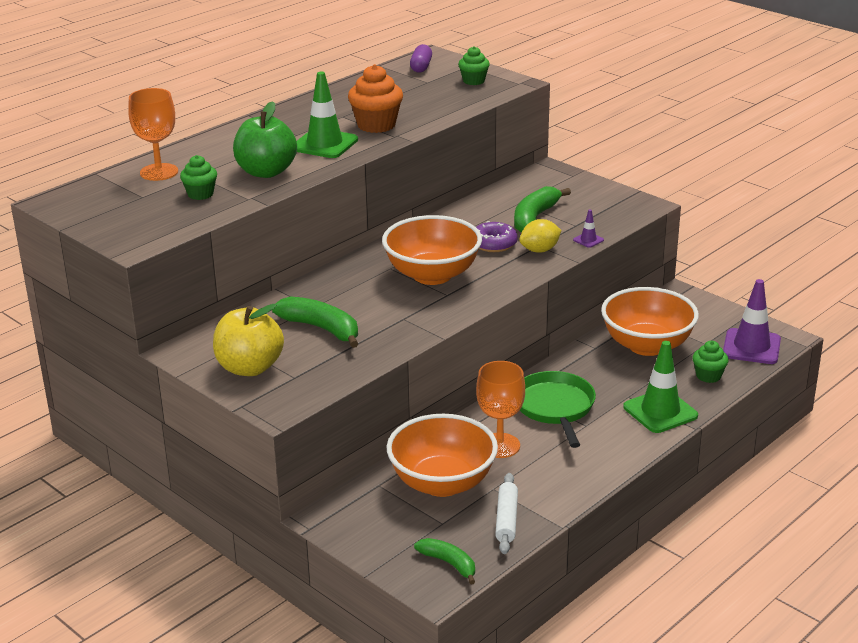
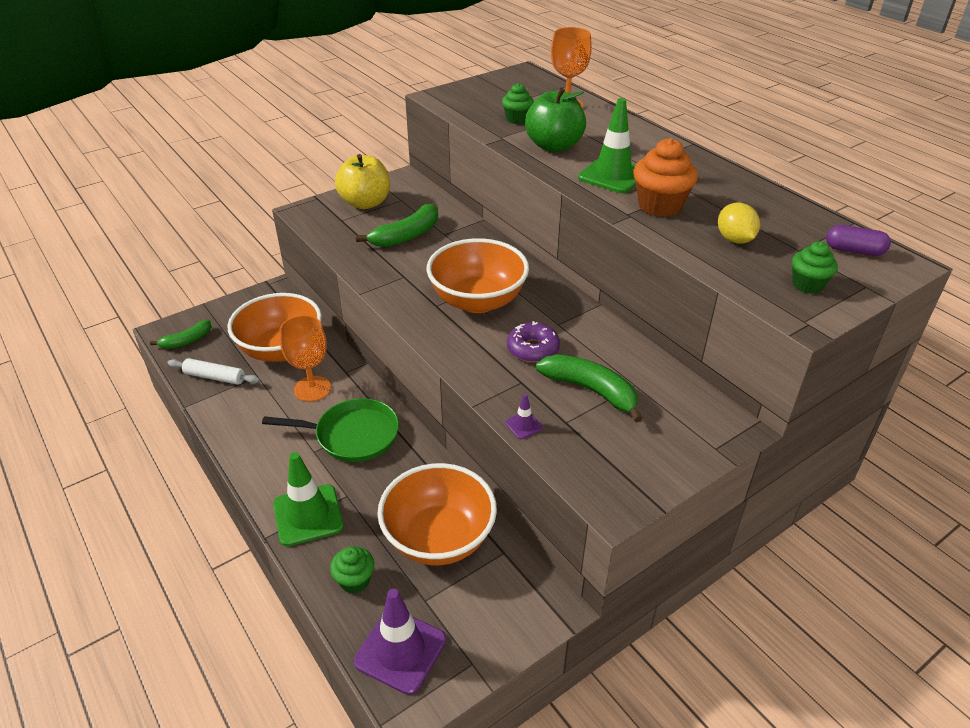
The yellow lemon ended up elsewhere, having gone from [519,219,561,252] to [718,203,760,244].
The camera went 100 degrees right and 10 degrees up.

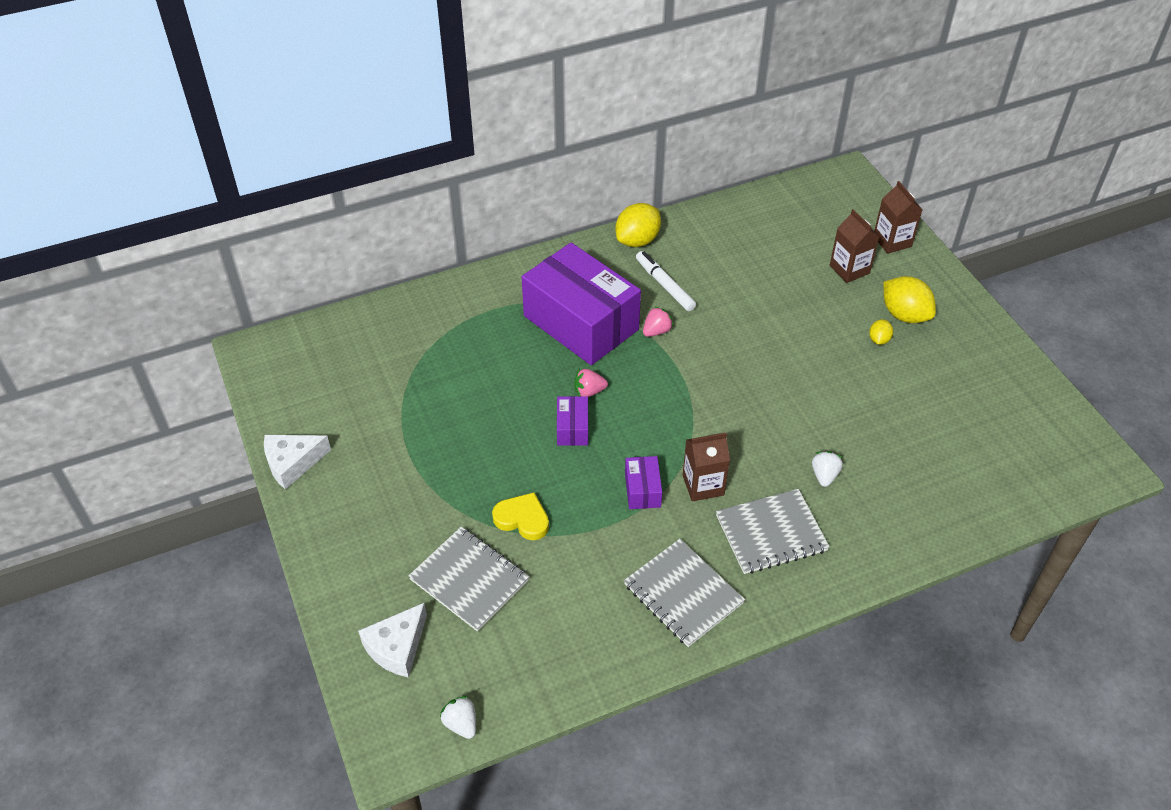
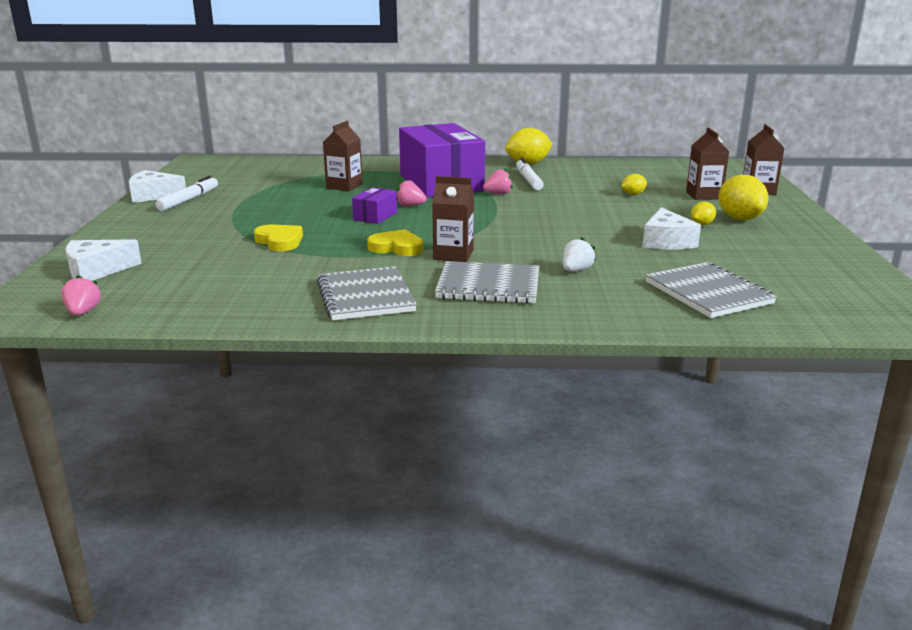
The grey notebook ended up elsewhere, having gone from [408,527,529,631] to [645,262,777,318].
What was the white strawberry at [440,696,476,739] turned into the pink strawberry at [61,275,101,316].
Where the purple box stood at [625,456,662,509], the yellow heart came to stand at [367,229,423,256].
The second view gained the white marker at [156,176,218,211].
The second view gained the brown carton at [323,121,363,191].
The second view gained the yellow lemon at [621,174,647,195].
The second view gained the white cheese at [643,207,701,249].
The camera went 25 degrees right and 25 degrees down.

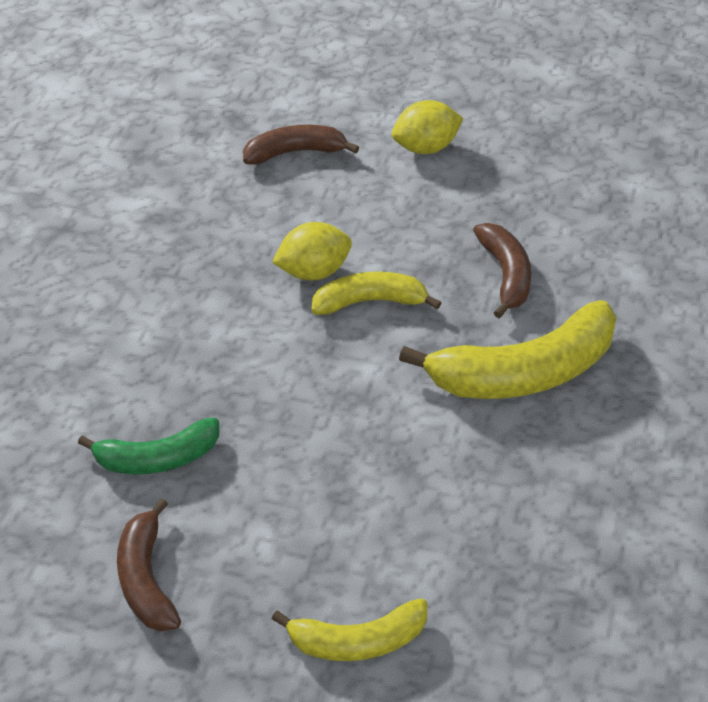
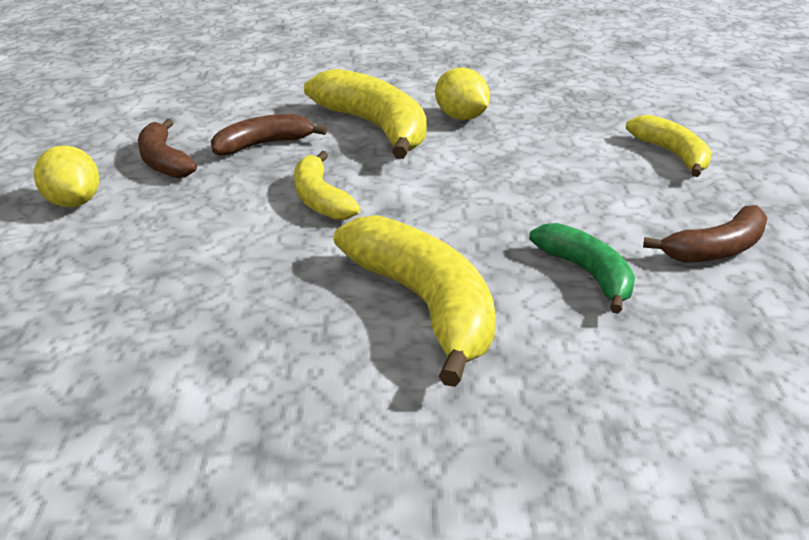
The brown banana ended up elsewhere, having gone from [243,125,359,164] to [138,119,197,178].
The yellow lemon ended up elsewhere, having gone from [272,222,352,280] to [435,67,490,120].
The second view gained the yellow banana at [334,215,496,387].
The camera went 105 degrees left and 15 degrees down.

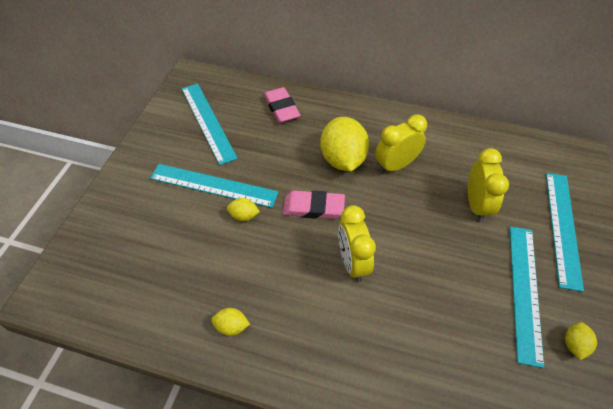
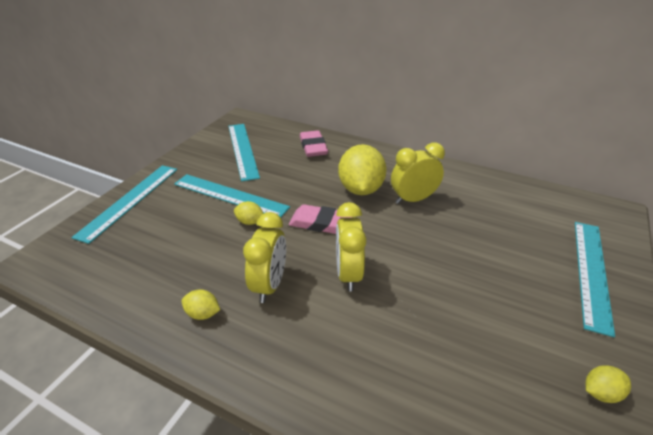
The yellow clock ended up elsewhere, having gone from [468,148,509,222] to [243,212,286,303].
The turquoise ruler ended up elsewhere, having gone from [510,227,544,368] to [71,165,177,244].
The yellow lemon at [565,322,597,360] ended up facing another way, 45 degrees clockwise from before.
The camera went 10 degrees right and 15 degrees down.

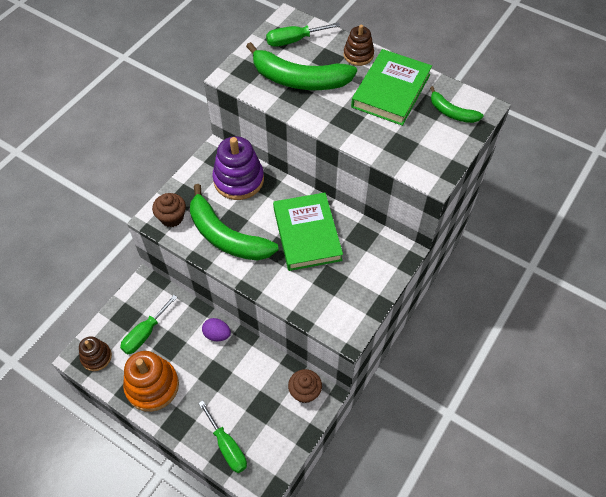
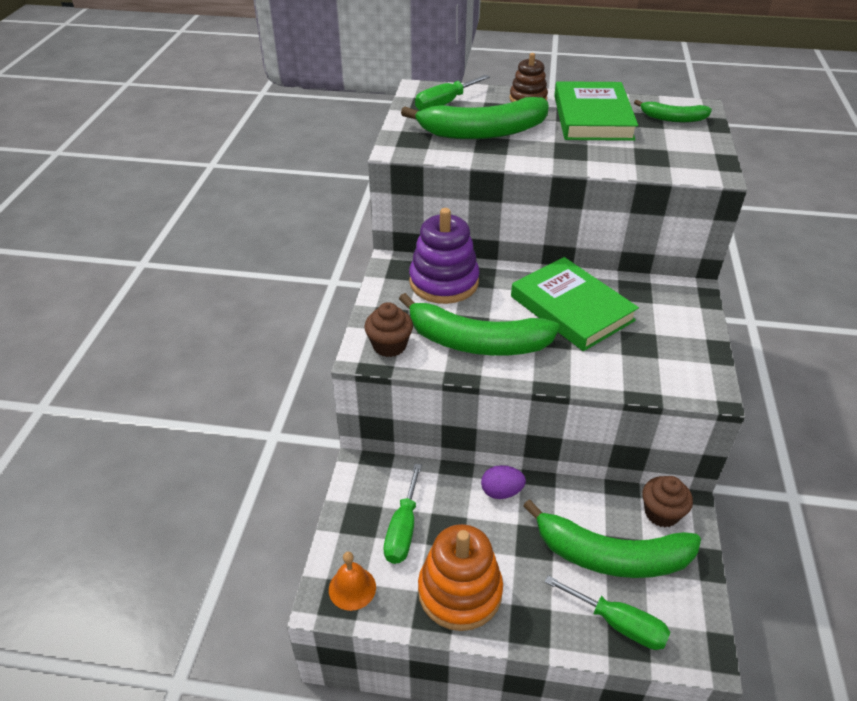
Where the brown stacking toy stood at [79,336,112,371], the orange bell came to stand at [329,552,376,611].
The second view gained the green banana at [523,499,701,578].
The camera went 25 degrees left and 15 degrees down.

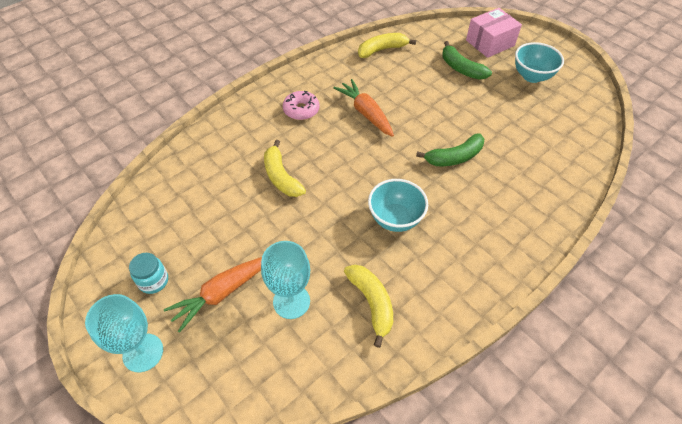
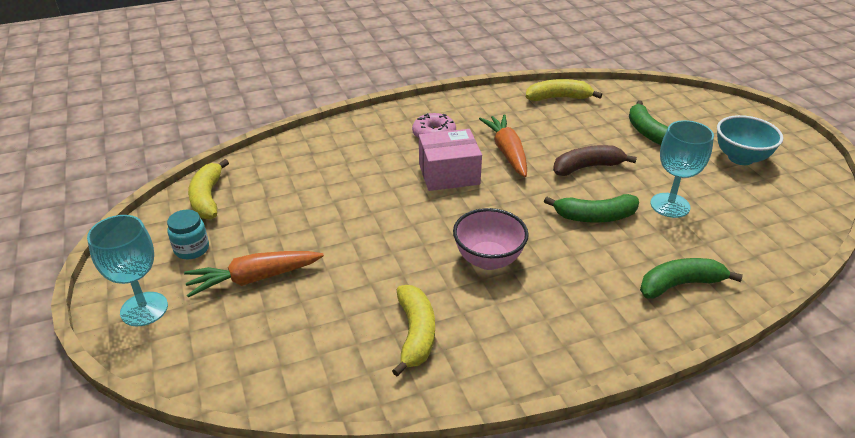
The turquoise goblet ended up elsewhere, having gone from [261,241,310,319] to [650,120,714,218].
The yellow banana ended up elsewhere, having gone from [264,140,306,197] to [188,159,229,220].
What was the turquoise bowl at [368,179,428,232] turned into the pink bowl at [453,208,529,270].
The pink box ended up elsewhere, having gone from [466,8,522,58] to [419,129,482,191].
The second view gained the brown banana at [553,145,637,176].
The second view gained the green banana at [640,258,743,299].
The camera went 20 degrees right and 15 degrees down.

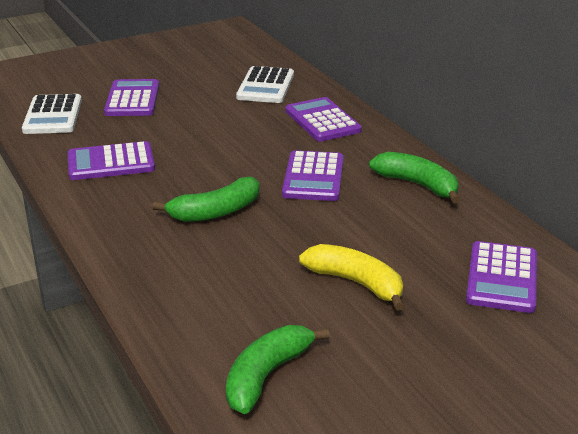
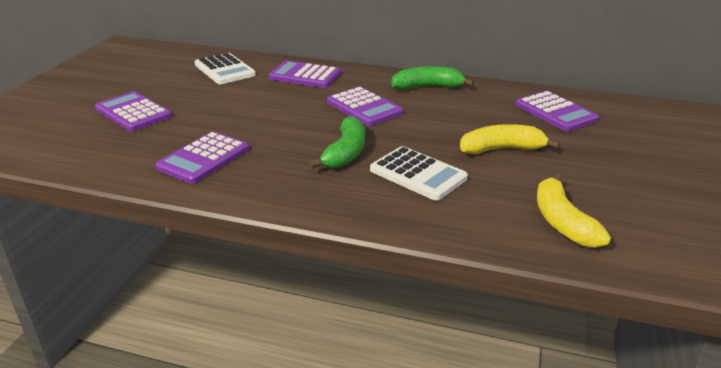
The white calculator ended up elsewhere, having gone from [22,94,82,134] to [370,146,468,201].
What was the green banana at [226,325,330,414] turned into the yellow banana at [537,173,611,248].
The camera went 45 degrees left and 0 degrees up.

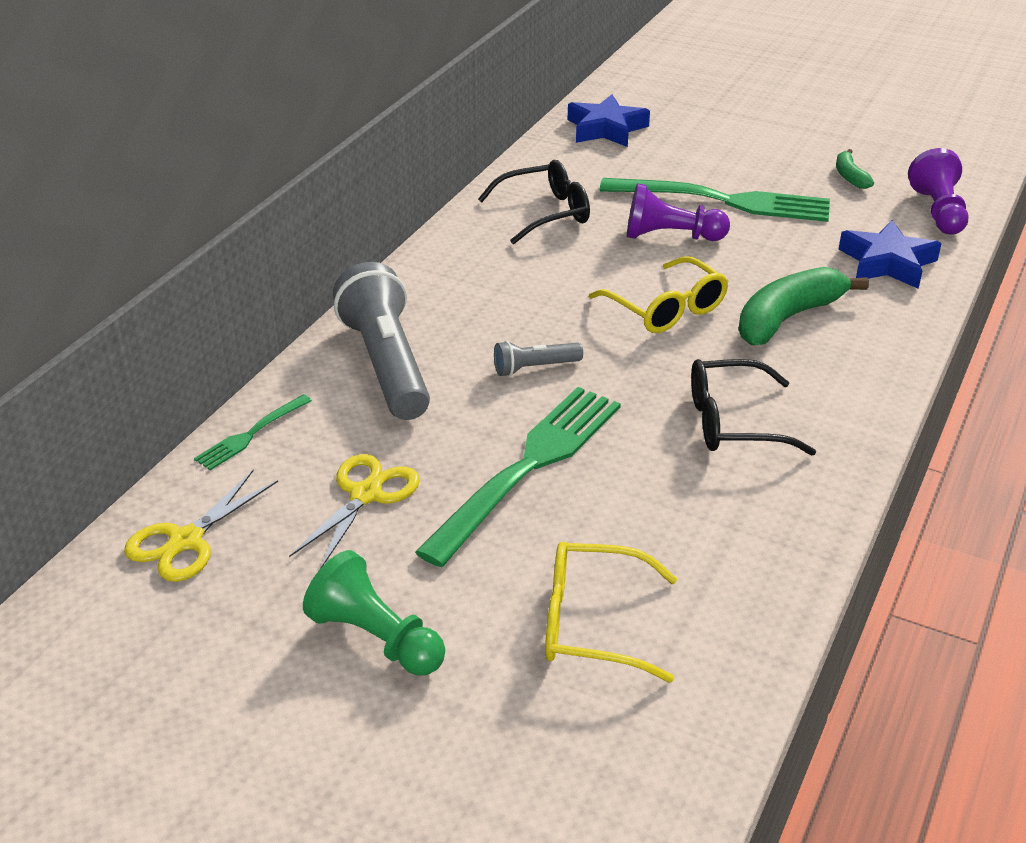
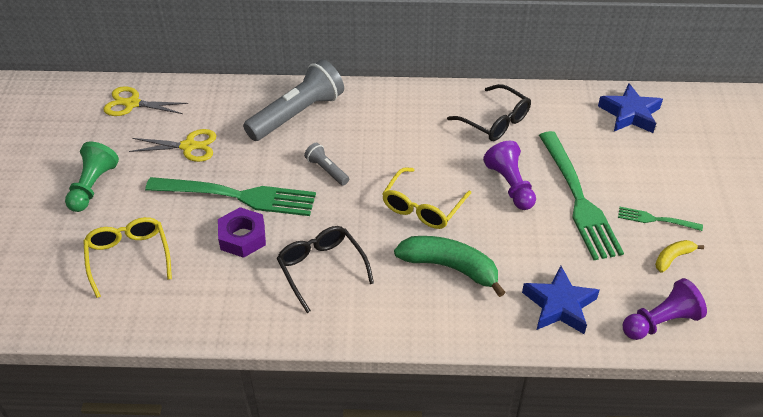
The green fork ended up elsewhere, having gone from [194,395,312,470] to [618,207,703,231].
What was the green banana at [836,149,874,189] turned into the yellow banana at [655,240,704,273].
The second view gained the purple nut at [218,207,266,258].
The camera went 65 degrees right and 10 degrees up.

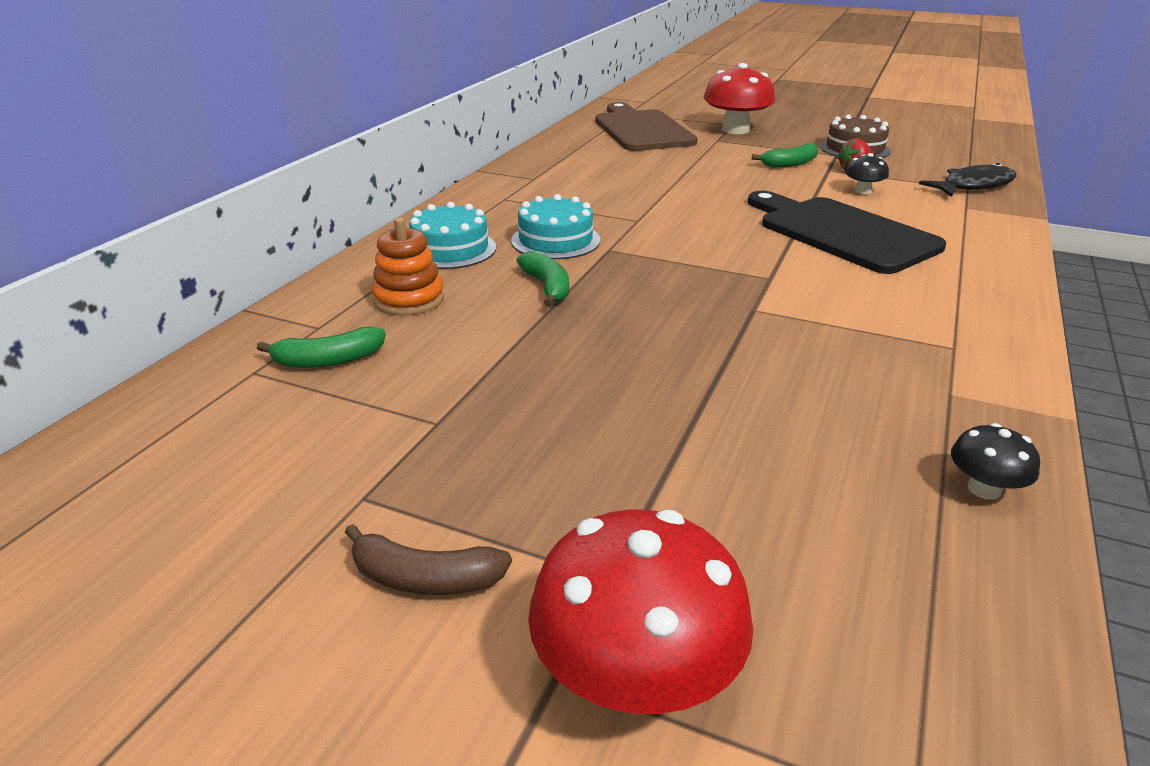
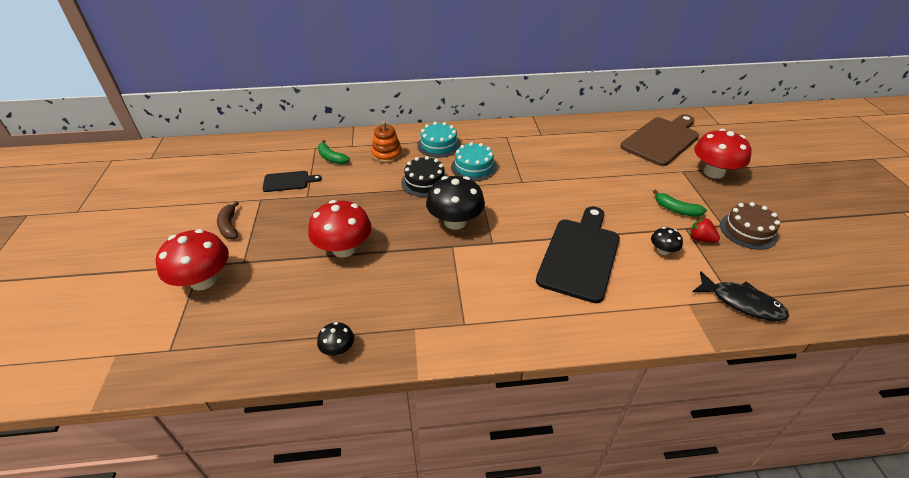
Where the green banana stood at [516,251,569,307], the black cake came to stand at [401,156,447,197].
The second view gained the black cutting board at [262,171,322,192].
The second view gained the red mushroom at [308,200,372,258].
The second view gained the black mushroom at [426,176,485,230].
The camera went 60 degrees right and 10 degrees up.

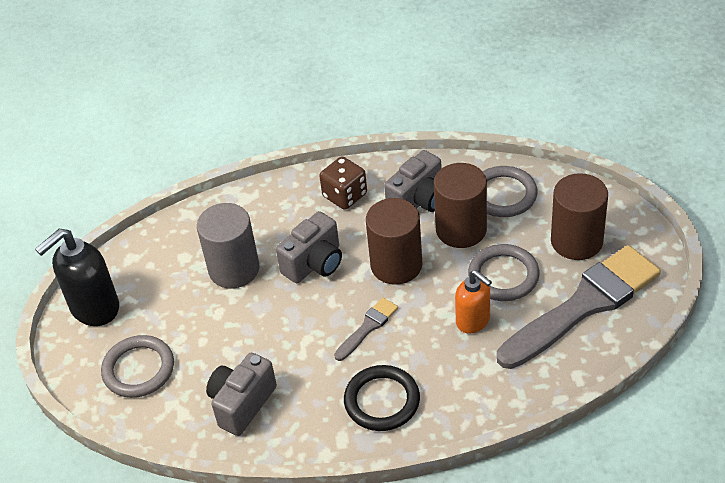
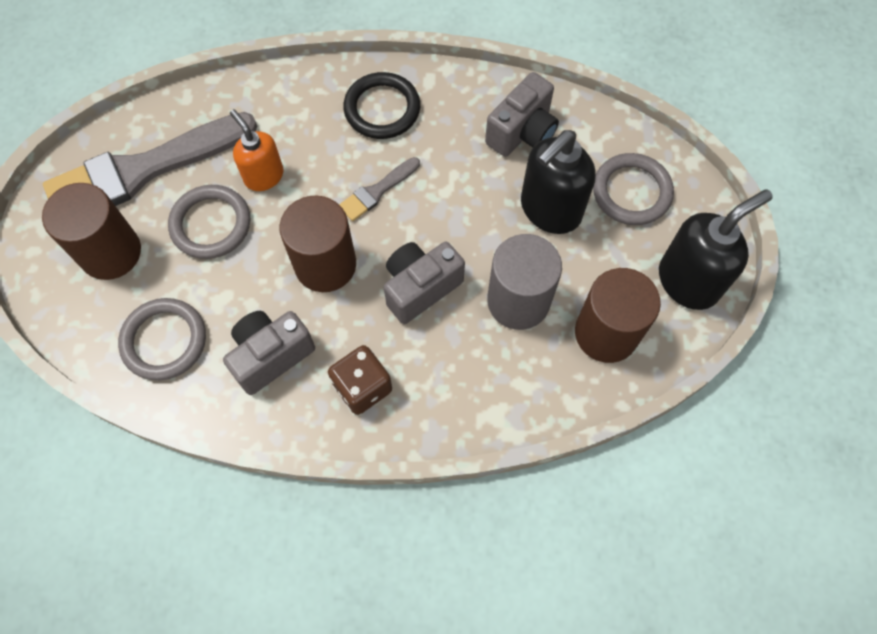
The brown cylinder ended up elsewhere, having gone from [434,163,487,248] to [575,268,661,363].
The second view gained the black soap dispenser at [521,130,596,234].
The camera went 175 degrees left and 20 degrees up.

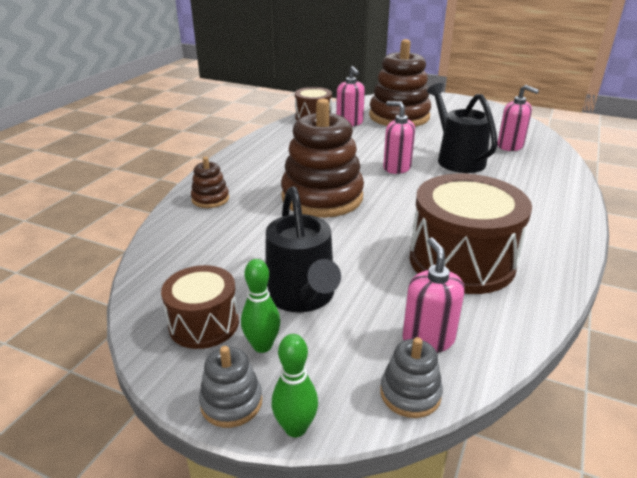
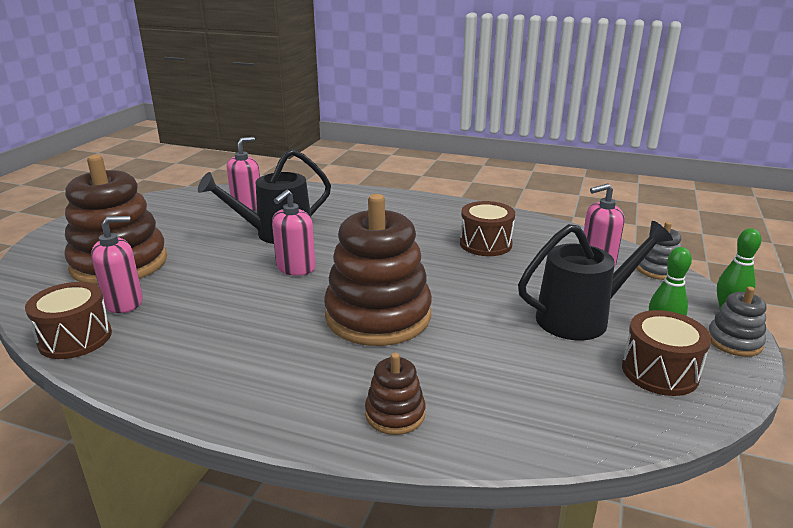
The size of the brown drum at [409,174,532,294] changed by a factor of 0.57.
The camera went 95 degrees left and 5 degrees down.

